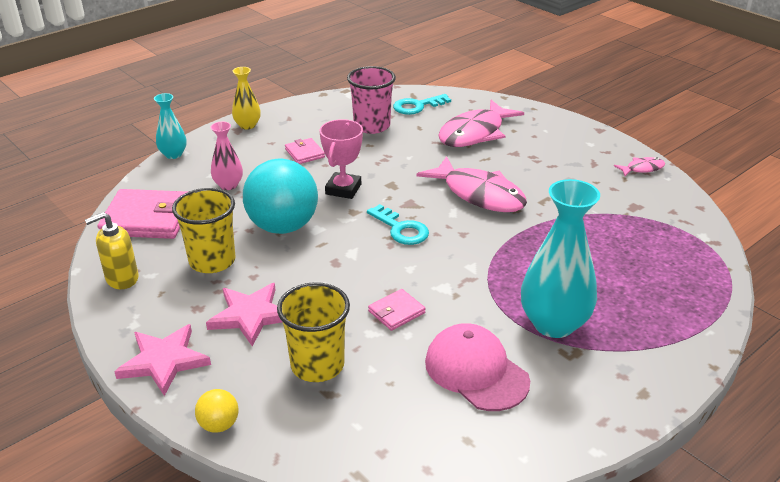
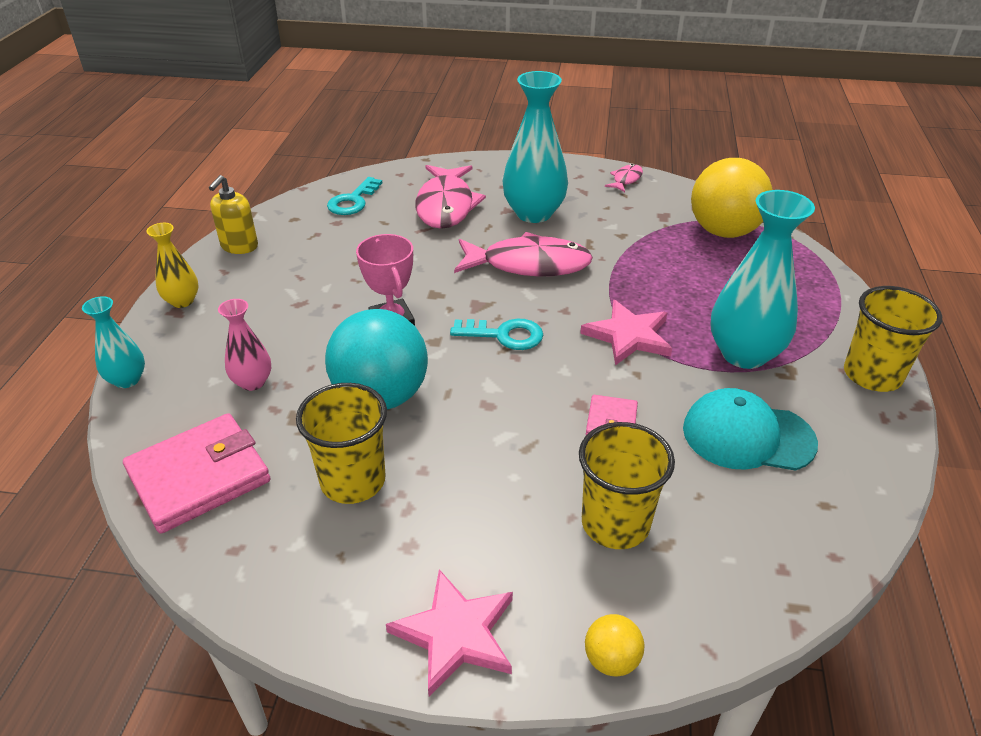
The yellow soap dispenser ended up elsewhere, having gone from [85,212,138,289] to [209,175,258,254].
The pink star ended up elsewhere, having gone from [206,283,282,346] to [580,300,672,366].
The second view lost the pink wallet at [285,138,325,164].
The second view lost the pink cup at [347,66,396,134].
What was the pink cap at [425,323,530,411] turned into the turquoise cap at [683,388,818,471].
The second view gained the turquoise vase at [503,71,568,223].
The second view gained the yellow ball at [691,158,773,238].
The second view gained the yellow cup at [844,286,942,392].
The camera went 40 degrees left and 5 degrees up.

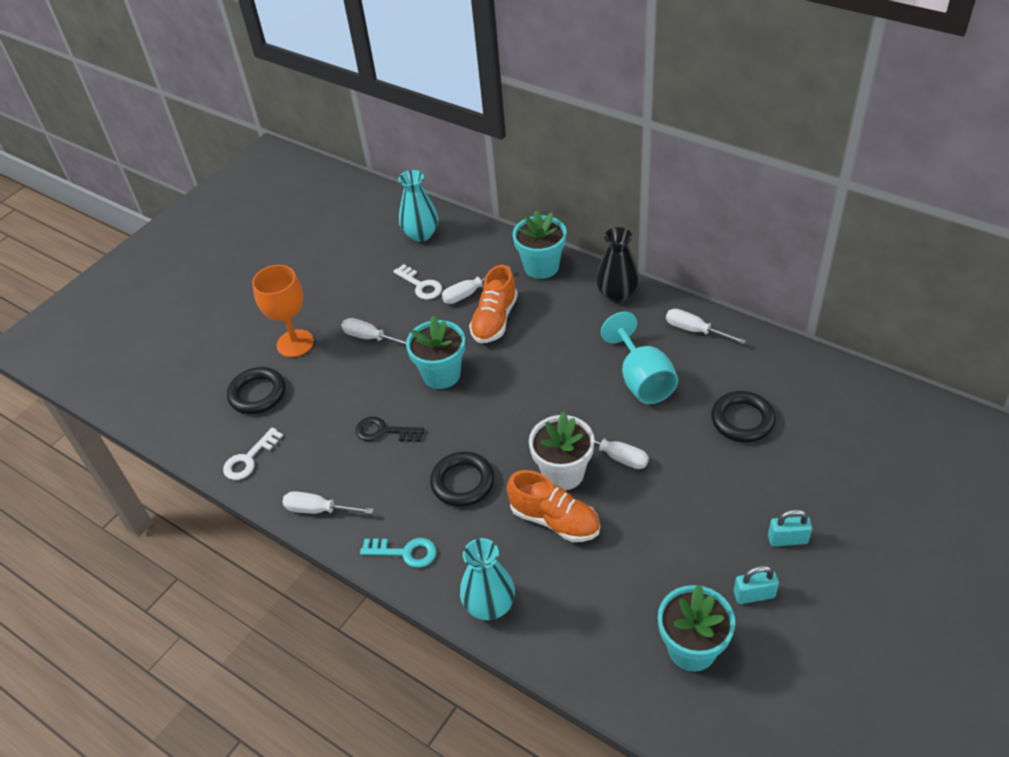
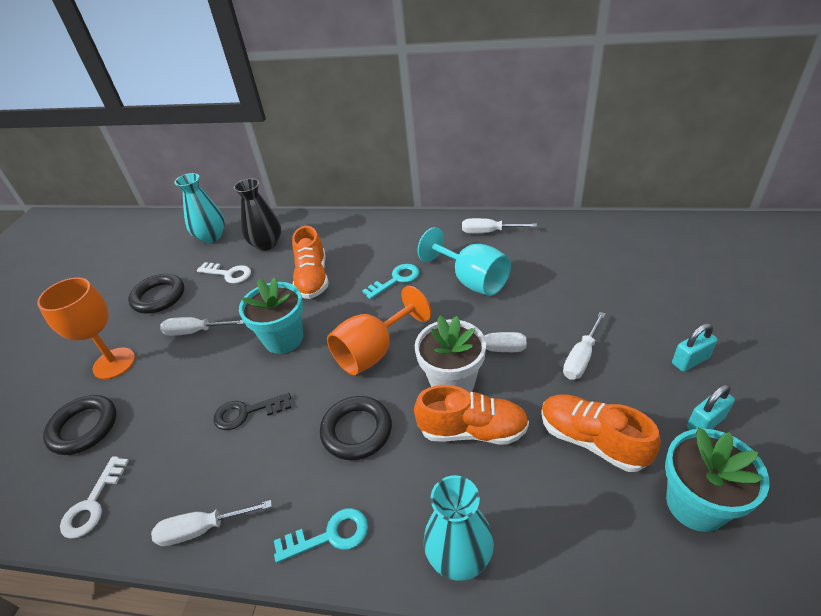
The white screwdriver ended up elsewhere, having gone from [442,265,511,304] to [563,312,606,380].
The second view lost the turquoise flower pot at [512,210,567,279].
The black vase ended up elsewhere, having gone from [596,227,639,303] to [234,178,281,251].
The black ring ended up elsewhere, having gone from [711,391,776,442] to [128,274,184,314].
The second view gained the orange goblet at [327,286,431,375].
The second view gained the turquoise key at [362,264,420,300].
The second view gained the orange shoe at [541,394,661,472].
The camera went 25 degrees left and 5 degrees down.

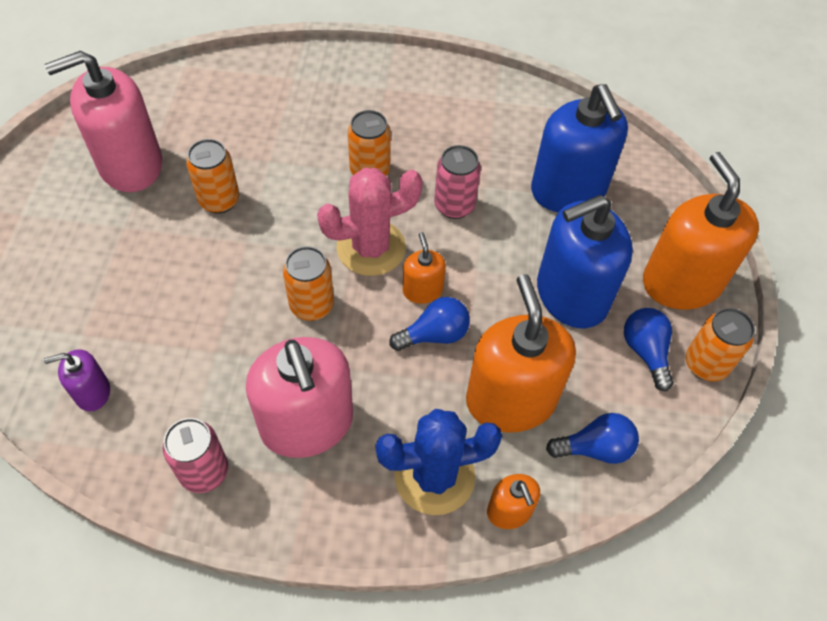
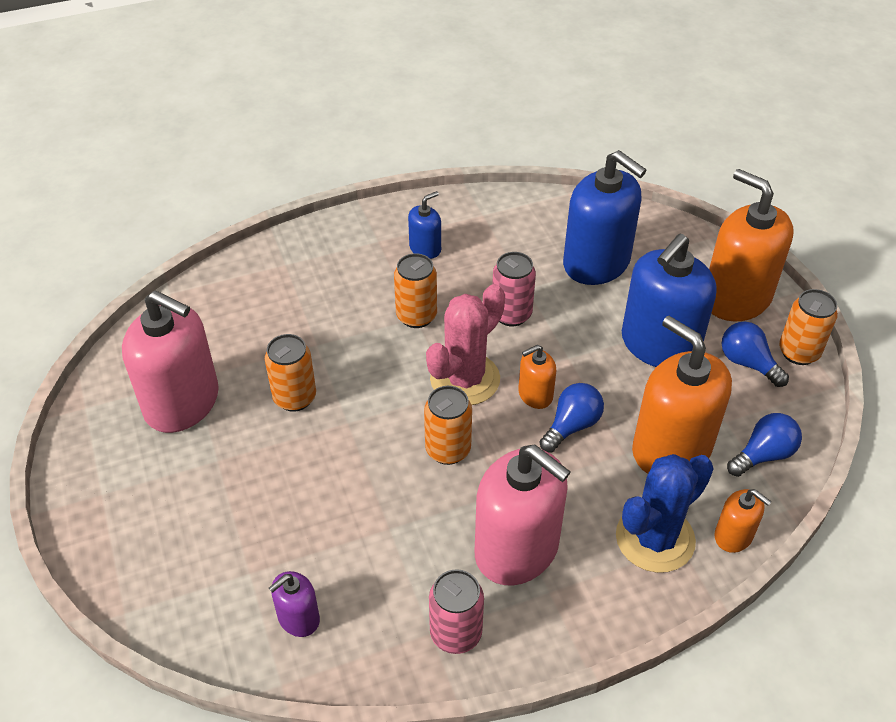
The pink soap dispenser at [44,51,162,192] ended up facing another way, 105 degrees counterclockwise from before.
The orange soap dispenser at [403,232,446,304] ended up facing another way, 75 degrees counterclockwise from before.
The second view gained the blue soap dispenser at [408,191,441,259].
The camera went 25 degrees left and 10 degrees down.

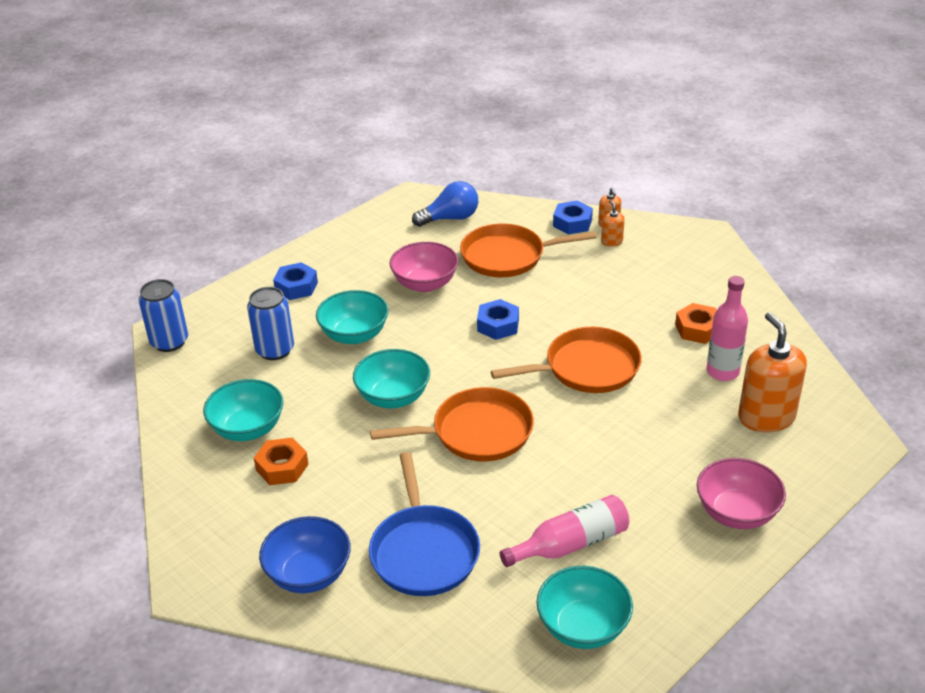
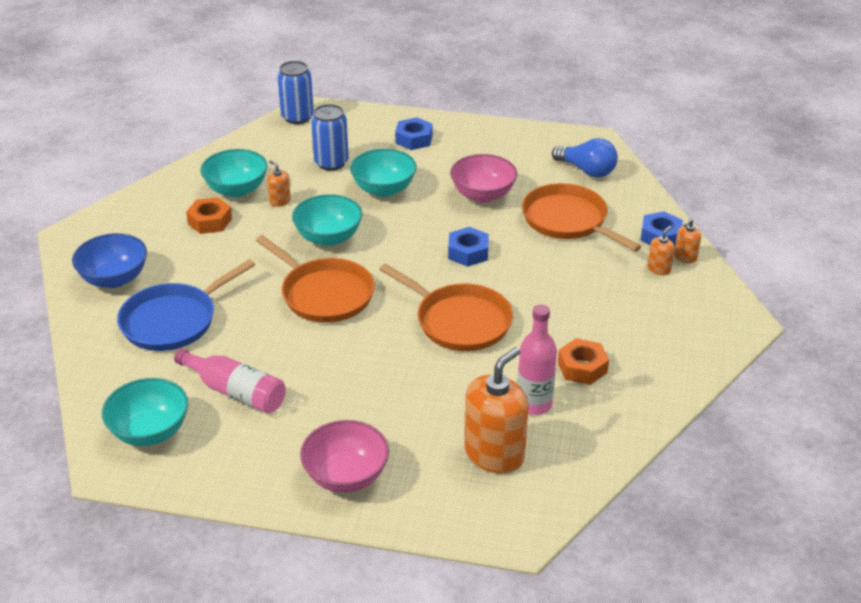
The second view gained the orange soap dispenser at [267,160,291,207].
The camera went 55 degrees right and 0 degrees up.

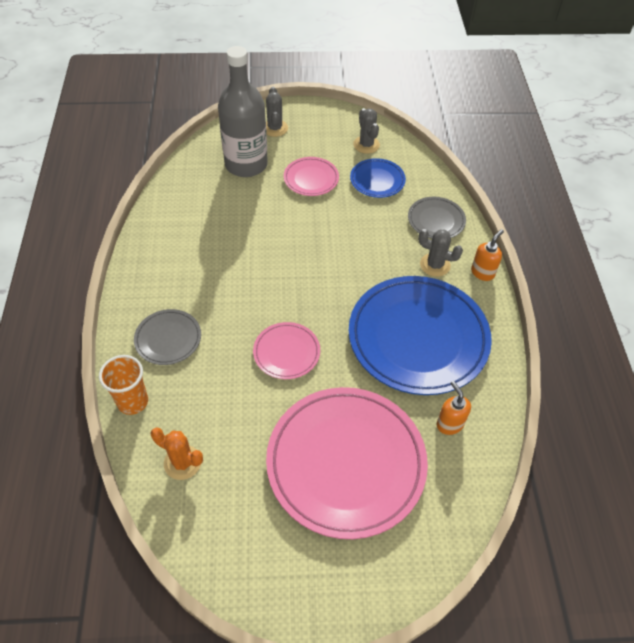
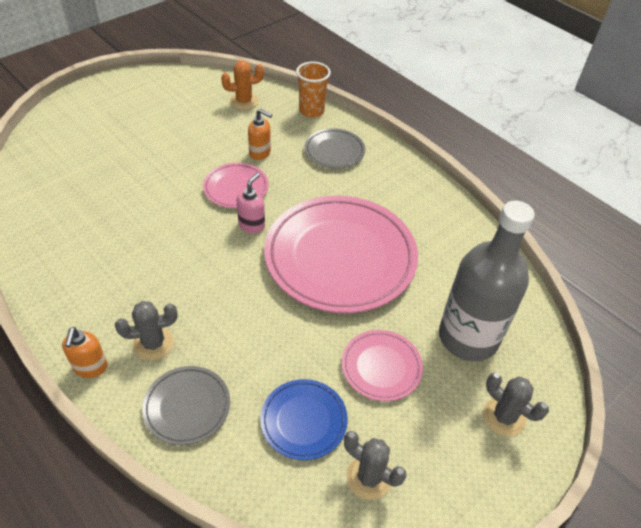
The pink plate ended up elsewhere, having gone from [266,387,428,539] to [264,196,418,313].
The second view lost the blue plate at [349,276,492,395].
The orange soap dispenser ended up elsewhere, having gone from [437,381,471,435] to [248,109,272,160].
The second view gained the pink soap dispenser at [237,173,265,233].
The camera went 140 degrees right and 5 degrees down.

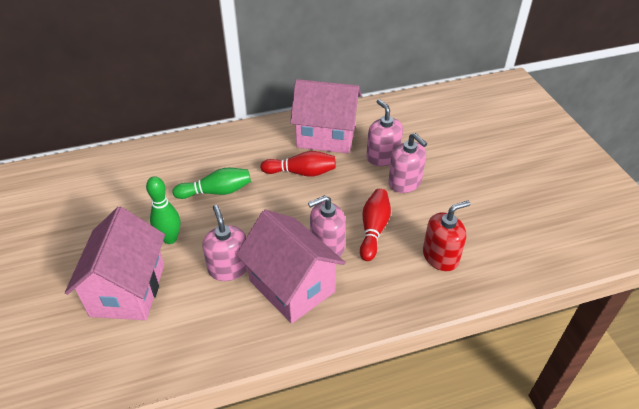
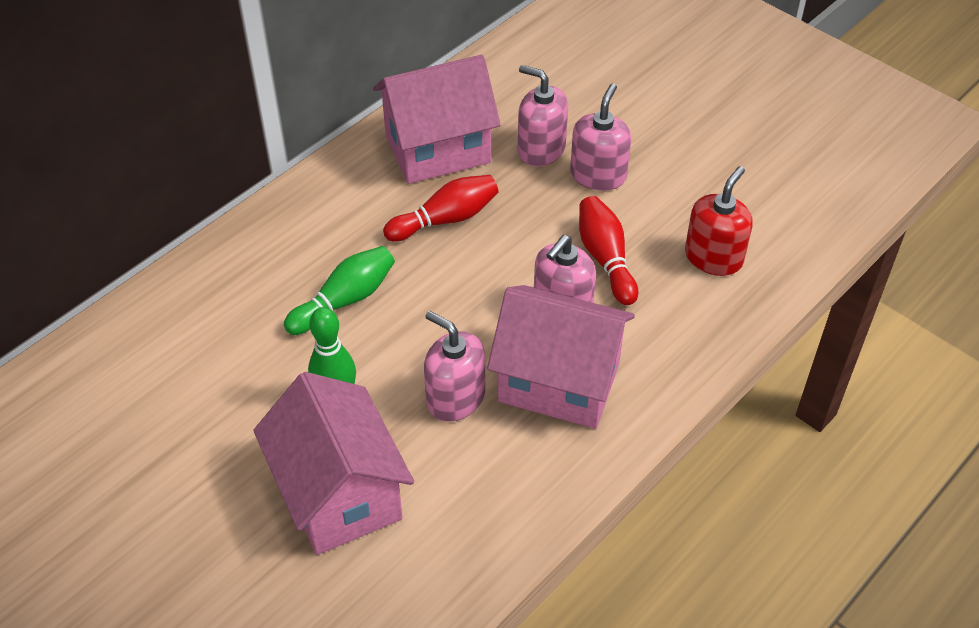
The pink soap dispenser at [388,133,427,193] ended up facing another way, 90 degrees counterclockwise from before.
The camera went 30 degrees left and 5 degrees up.

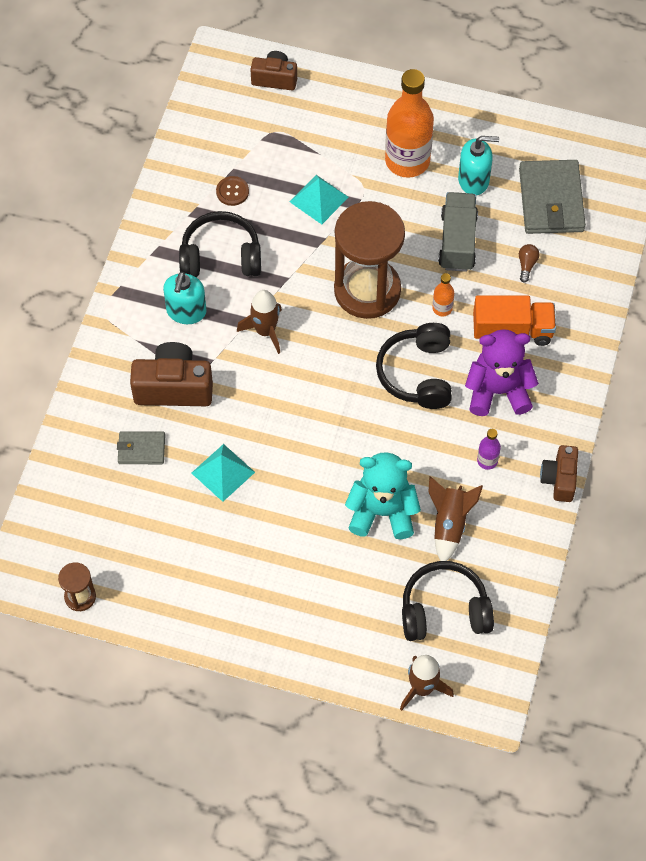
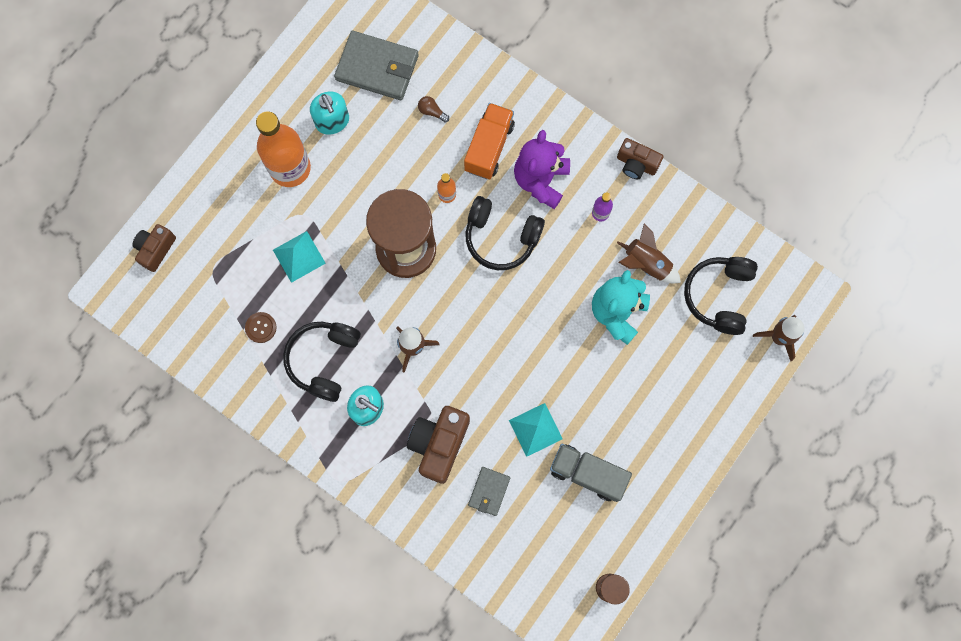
The grey truck ended up elsewhere, having gone from [438,192,478,272] to [550,444,632,502].
The turquoise soap dispenser at [458,136,499,195] ended up facing another way, 135 degrees clockwise from before.
The camera went 70 degrees left and 15 degrees up.

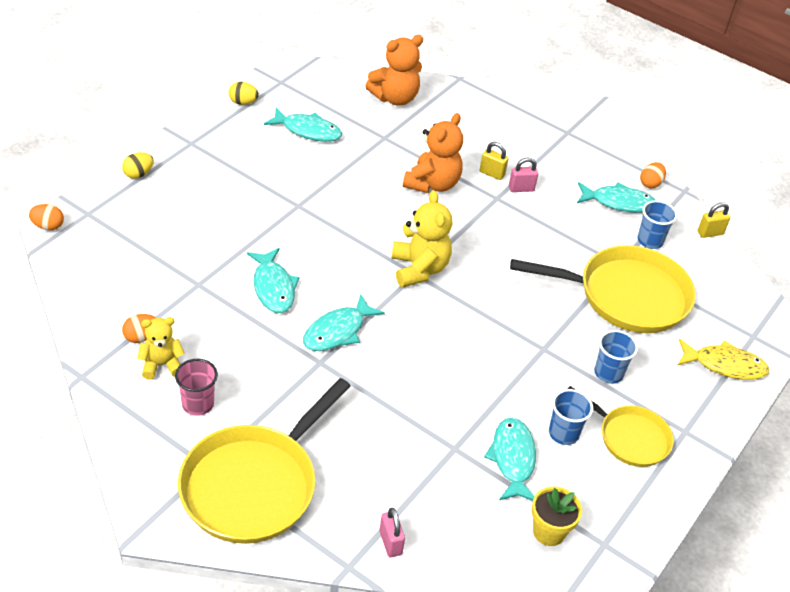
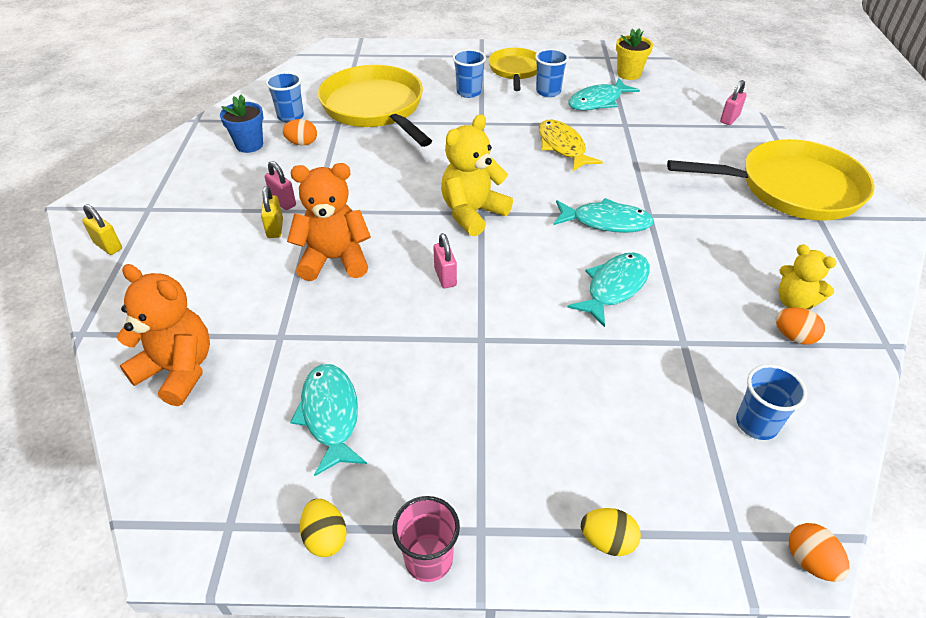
The pink cup ended up elsewhere, having gone from [175,359,218,416] to [392,496,460,582].
Where the turquoise fish stood at [577,182,655,213], the blue flower pot came to stand at [220,95,263,153].
The orange egg ended up elsewhere, having gone from [640,162,666,188] to [282,119,317,146].
The yellow fish ended up elsewhere, having gone from [678,339,769,380] to [539,119,603,172].
The yellow padlock ended up elsewhere, having gone from [698,202,730,238] to [82,204,122,255].
The second view gained the pink padlock at [433,233,457,288].
The second view gained the blue cup at [736,364,807,440].
The camera went 120 degrees left and 0 degrees up.

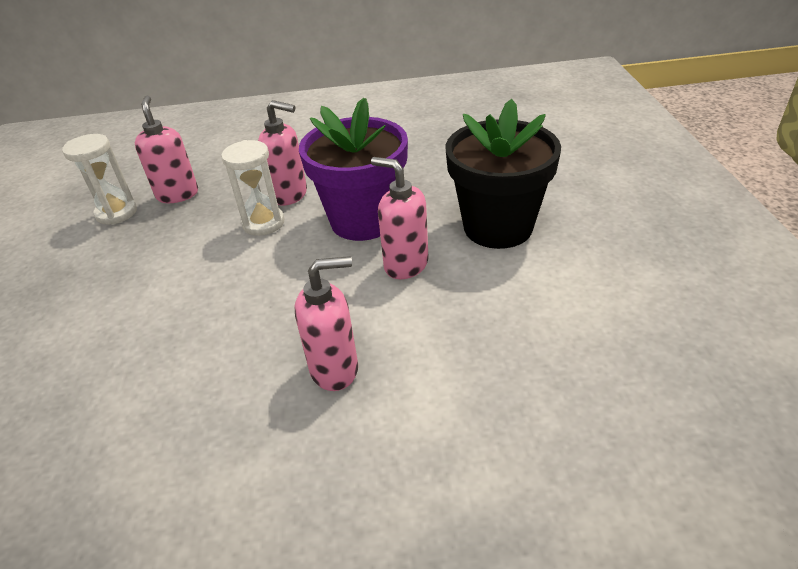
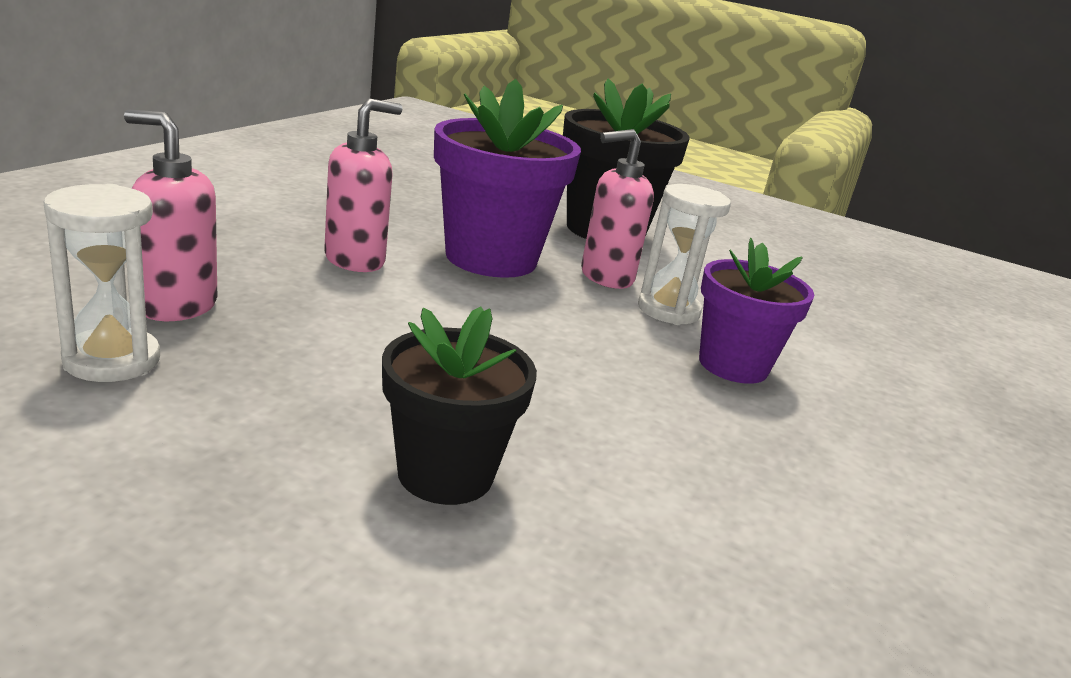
The white hourglass ended up elsewhere, having gone from [221,140,285,236] to [638,184,731,325].
Where the pink soap dispenser stood at [294,256,358,391], the purple flower pot came to stand at [699,238,814,384].
The second view gained the black flower pot at [382,306,537,505].
The camera went 65 degrees left and 15 degrees down.

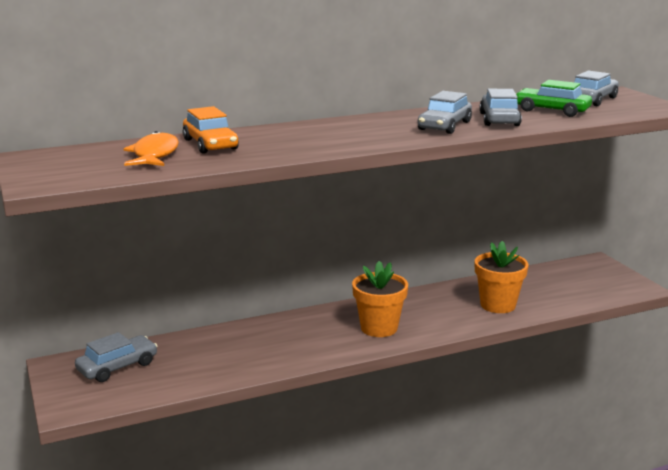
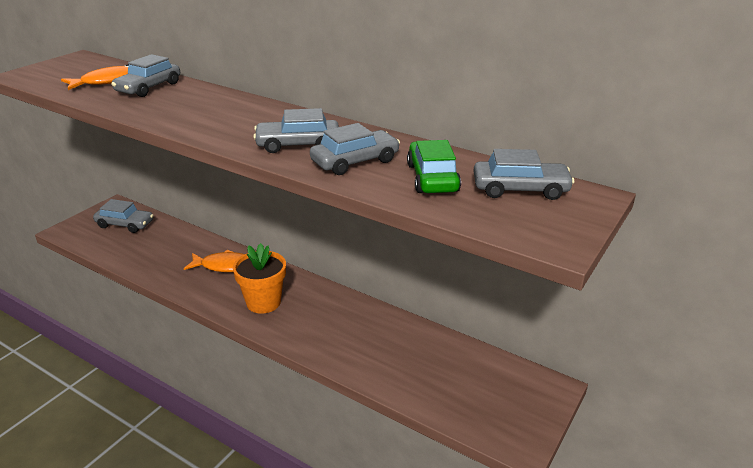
What was the orange car at [183,106,239,154] turned into the grey car at [112,54,180,97].
The second view lost the orange flower pot at [475,241,528,313].
The second view gained the orange fish at [184,250,244,272].
The camera went 55 degrees right and 10 degrees up.

